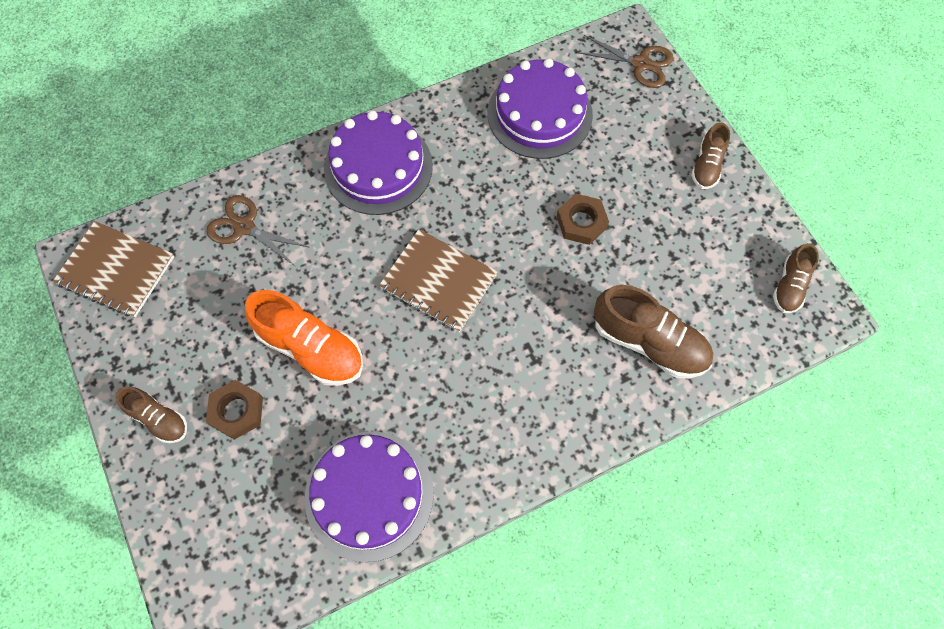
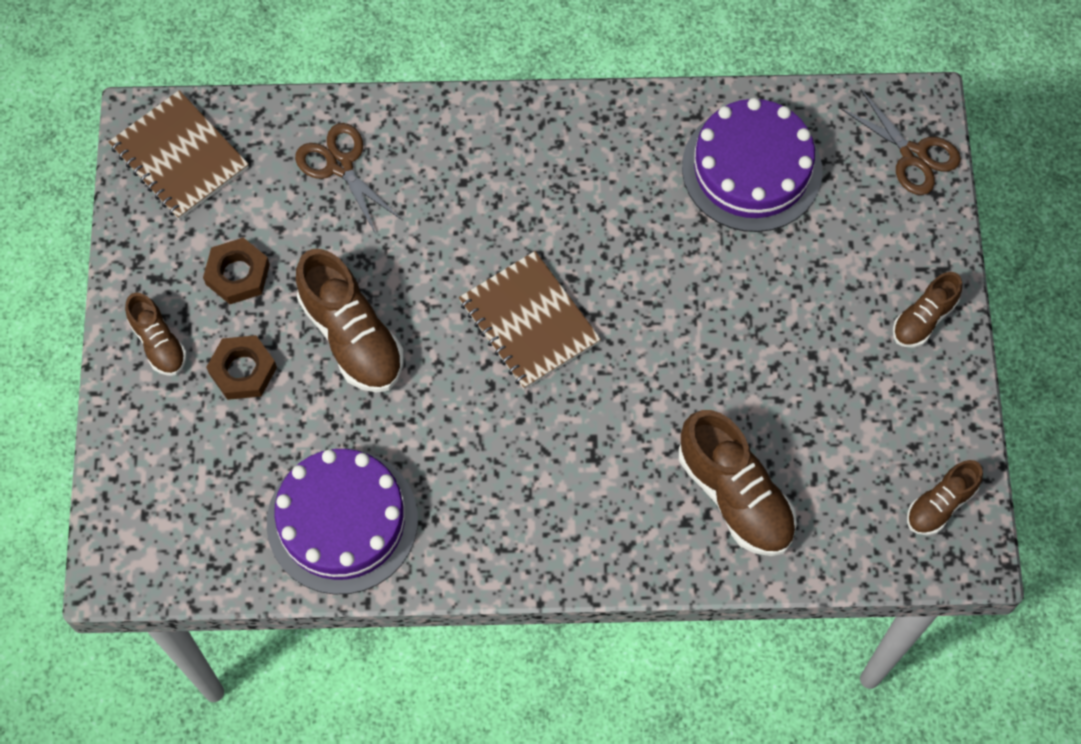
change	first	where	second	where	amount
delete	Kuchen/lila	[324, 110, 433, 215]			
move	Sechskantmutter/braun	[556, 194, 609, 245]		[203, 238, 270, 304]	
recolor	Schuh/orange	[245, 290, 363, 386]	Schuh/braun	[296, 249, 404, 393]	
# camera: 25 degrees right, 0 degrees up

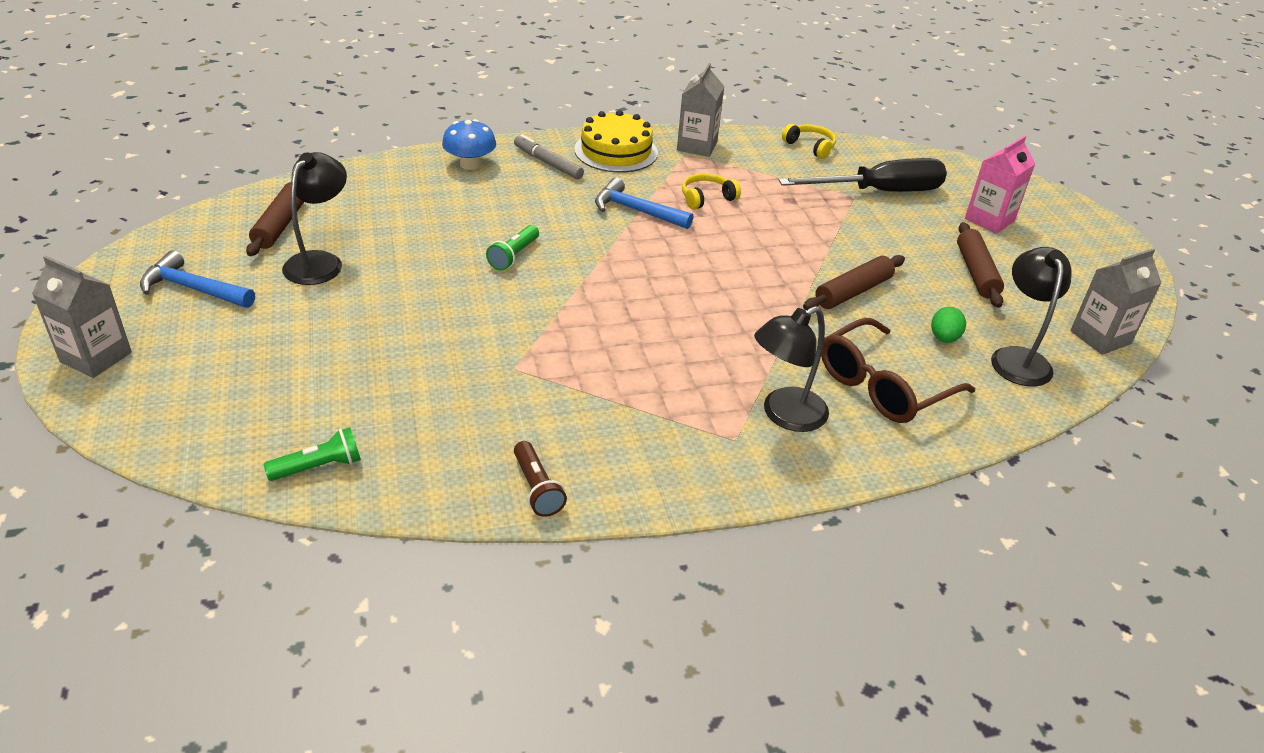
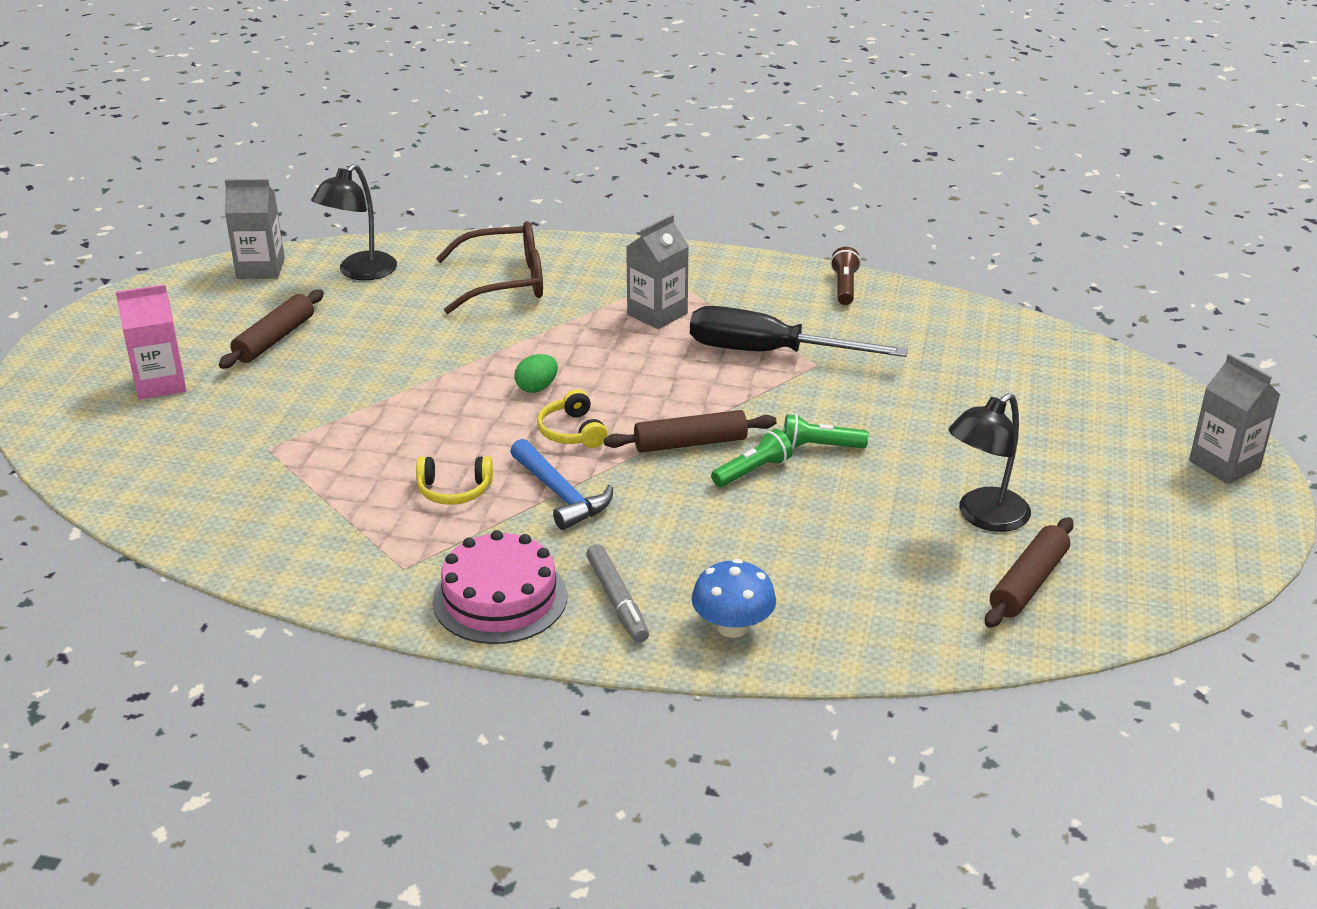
change	first	where	second	where	amount
delete	Hammer/blau	[140, 250, 255, 308]			
delete	Lampe/schwarz	[754, 306, 829, 432]			
move	Taschenlampe/grün	[263, 427, 361, 481]		[783, 414, 868, 449]	
move	Getränkekarton/grau	[677, 63, 724, 157]		[626, 215, 689, 329]	
move	Schraubenzieher/schwarz	[779, 158, 947, 192]		[690, 306, 908, 357]	
move	Kopfhörer/gelb	[782, 124, 836, 159]		[537, 389, 607, 448]	
move	Nudelholz/braun	[803, 255, 905, 310]		[604, 410, 777, 453]	
move	Ei/grün	[931, 307, 966, 343]		[514, 354, 558, 393]	
recolor	Kuchen/gelb	[574, 110, 658, 172]	Kuchen/rosa	[433, 530, 567, 644]	
# camera: 150 degrees left, 5 degrees down

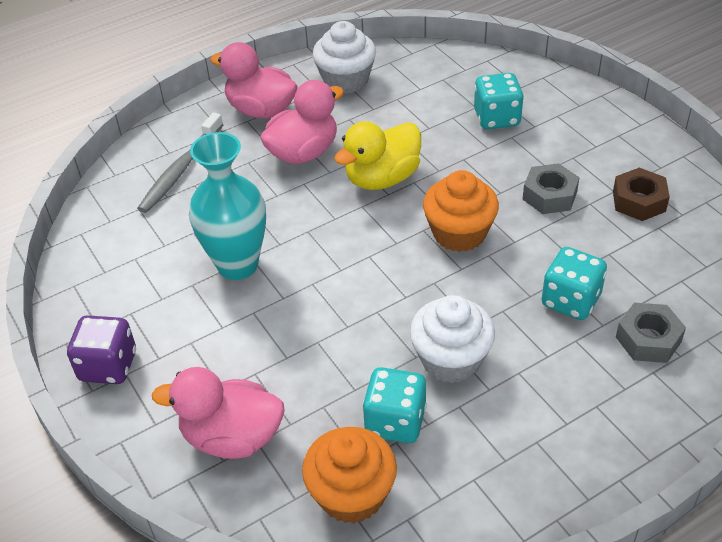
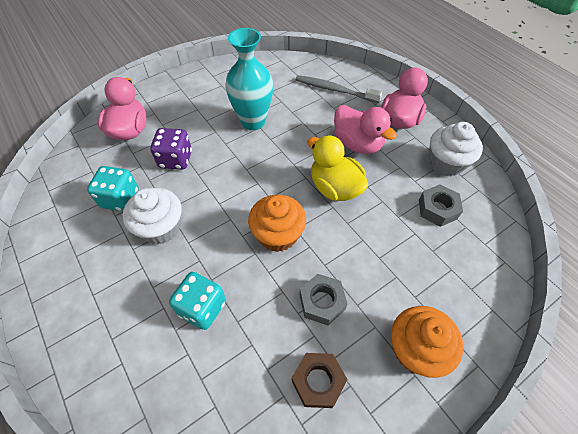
change	first	where	second	where	amount
delete	Spielwürfel/türkis	[474, 73, 524, 129]			
move	Spielwürfel/lila	[67, 315, 136, 384]		[150, 128, 192, 170]	
move	Muffin/orange	[302, 427, 397, 523]		[391, 306, 463, 378]	
move	Sechskantmutter/grau	[616, 303, 686, 363]		[419, 184, 463, 227]	
# camera: 85 degrees right, 10 degrees up

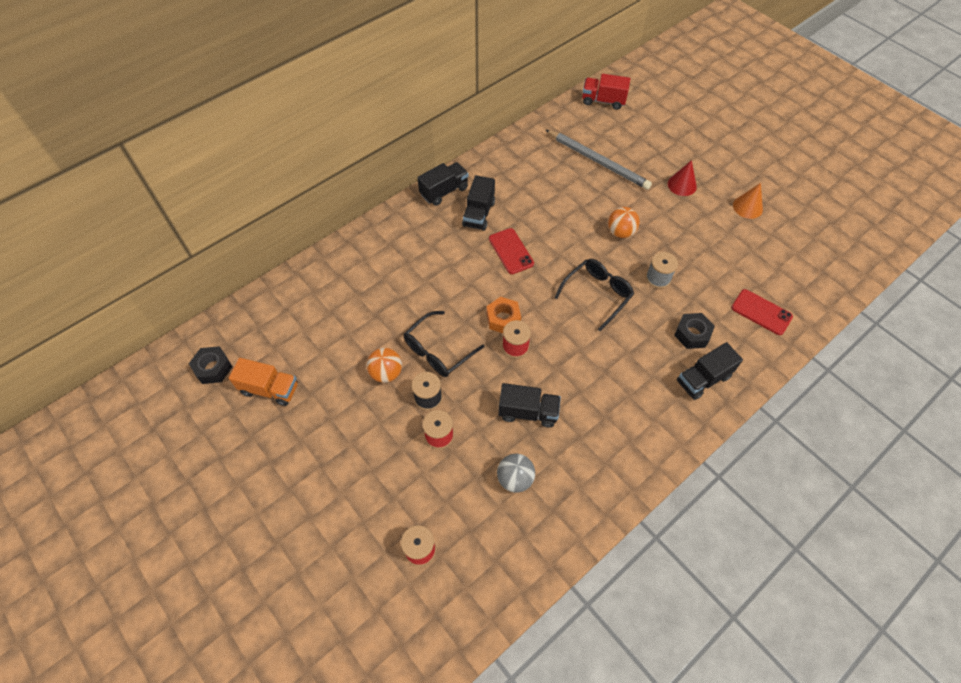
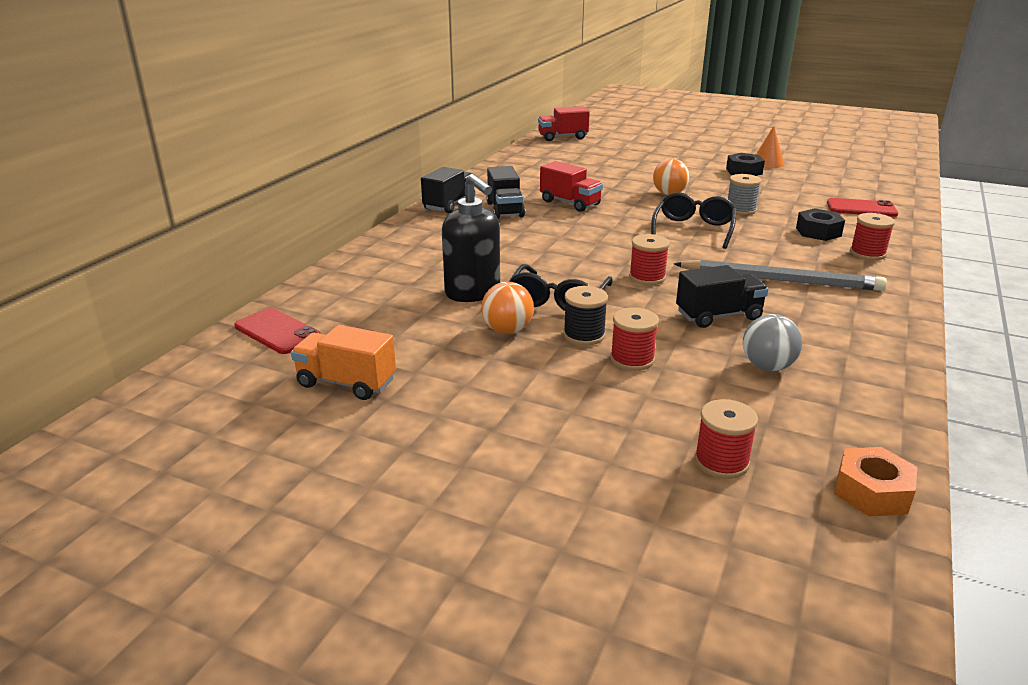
change	first	where	second	where	amount
delete	Kegel/rot	[668, 160, 697, 196]			
insert			Seifenspender/schwarz	[442, 174, 500, 302]	
insert			Lastwagen/rot	[540, 161, 603, 212]	
move	Sechskantmutter/schwarz	[189, 346, 233, 384]		[726, 153, 765, 176]	
move	Sechskantmutter/orange	[486, 297, 521, 333]		[834, 447, 917, 516]	
move	Handy/rot	[489, 228, 534, 274]		[234, 308, 320, 354]	
move	Bleistift/grau	[546, 130, 652, 190]		[674, 260, 887, 291]	
replace	Lastwagen/schwarz	[677, 342, 743, 400]	Garnrolle/rot	[850, 213, 895, 260]	
rotate	Lastwagen/orange	[229, 358, 298, 406]		[291, 325, 396, 400]	150 degrees counterclockwise
# camera: 25 degrees left, 30 degrees down

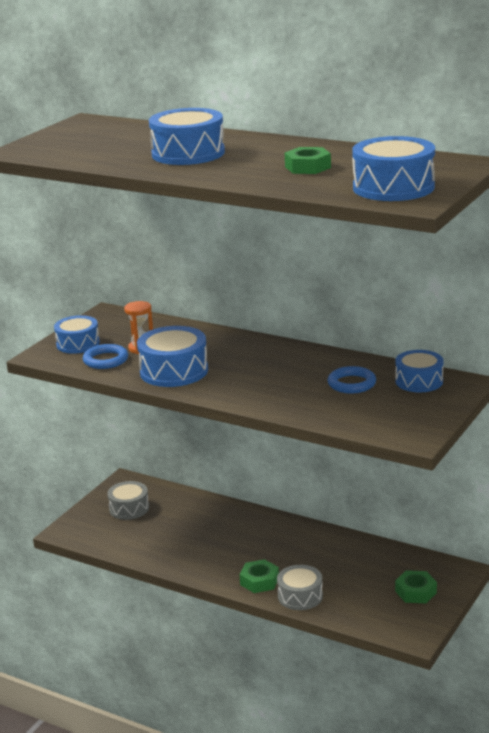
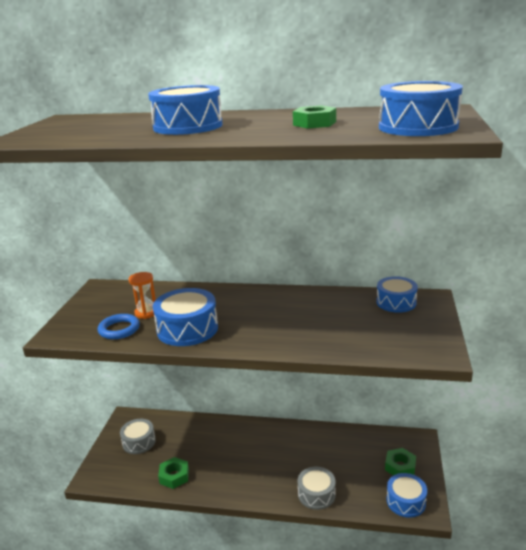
change	first	where	second	where	amount
delete	Ring/blau	[327, 366, 376, 394]			
move	Trommel/blau	[54, 315, 100, 354]		[387, 473, 427, 517]	
move	Sechskantmutter/grün	[239, 559, 279, 593]		[158, 457, 189, 489]	
# camera: 20 degrees left, 0 degrees up

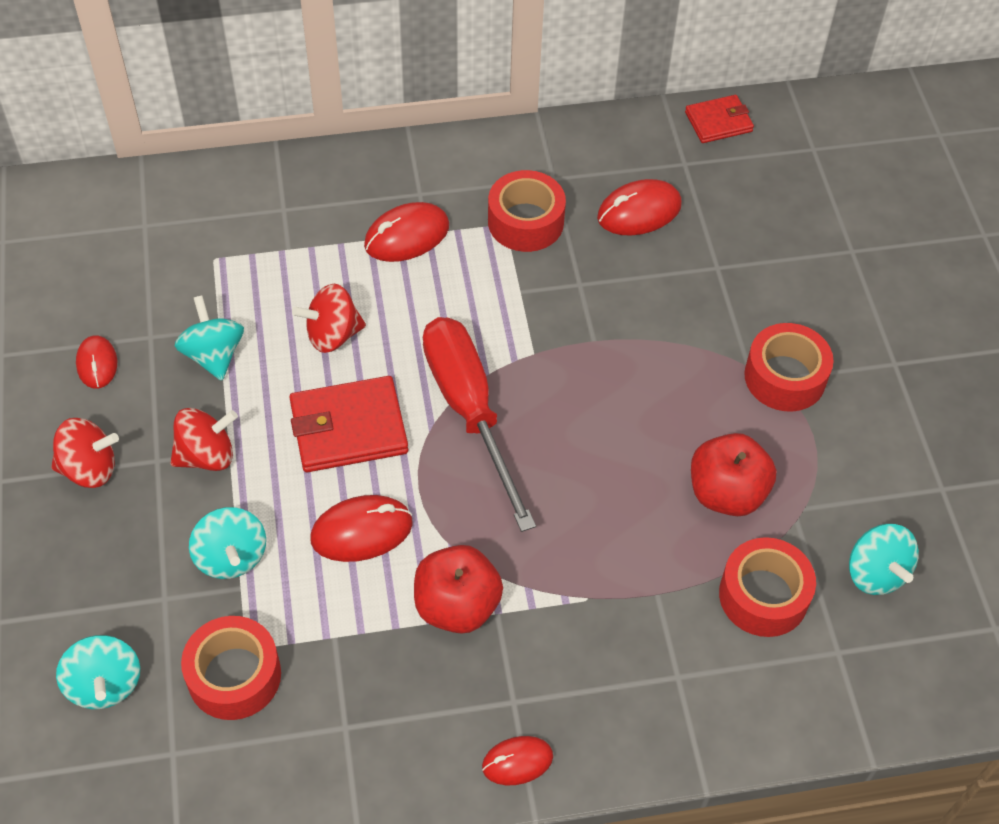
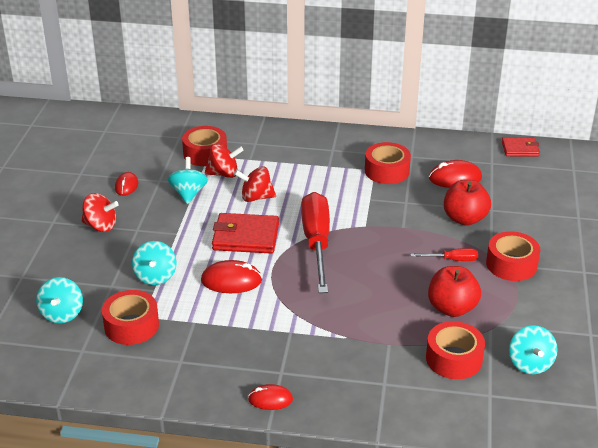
change	first	where	second	where	amount
delete	Computermaus/rot	[364, 202, 449, 262]			
insert			Klebeband/rot	[182, 126, 227, 166]	
insert			Schraubenzieher/rot	[411, 248, 478, 261]	
move	Kreisel/rot	[170, 408, 238, 471]		[205, 144, 244, 178]	
move	Apfel/rot	[414, 545, 503, 634]		[444, 180, 491, 226]	
# camera: 20 degrees right, 20 degrees down

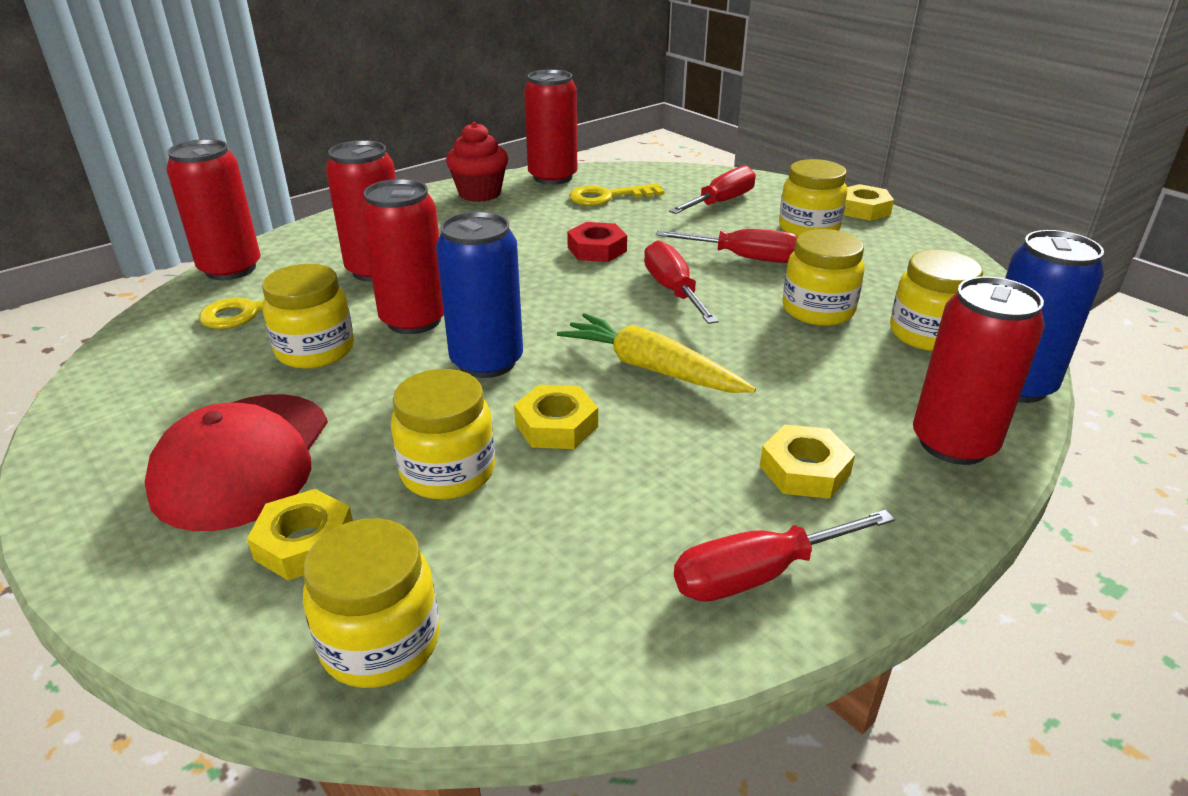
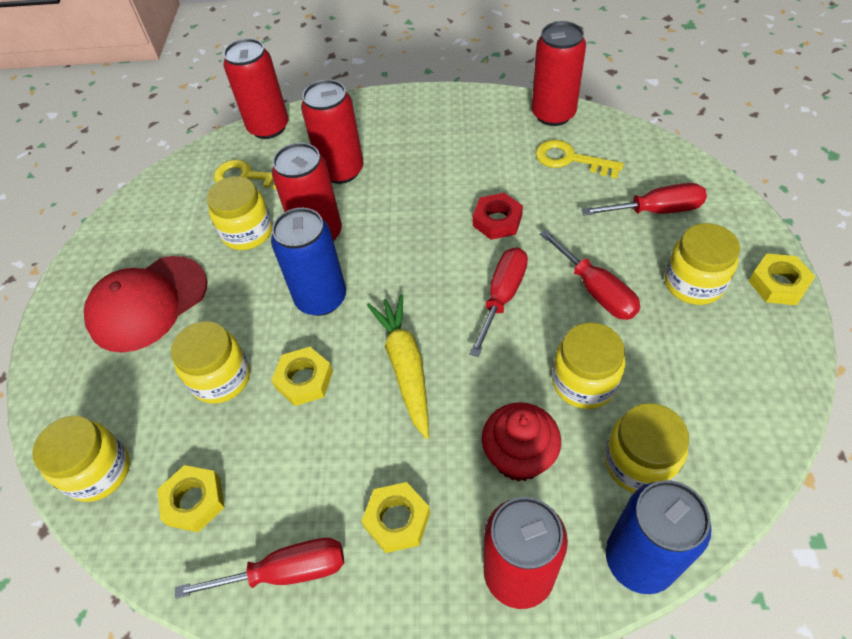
change	first	where	second	where	amount
move	Sechskantmutter/gelb	[247, 489, 353, 581]		[158, 465, 225, 532]	
move	Muffin/rot	[446, 122, 508, 202]		[482, 402, 561, 482]	
rotate	Schraubenzieher/rot	[674, 509, 895, 602]		[175, 538, 344, 599]	150 degrees clockwise
# camera: 45 degrees right, 20 degrees up

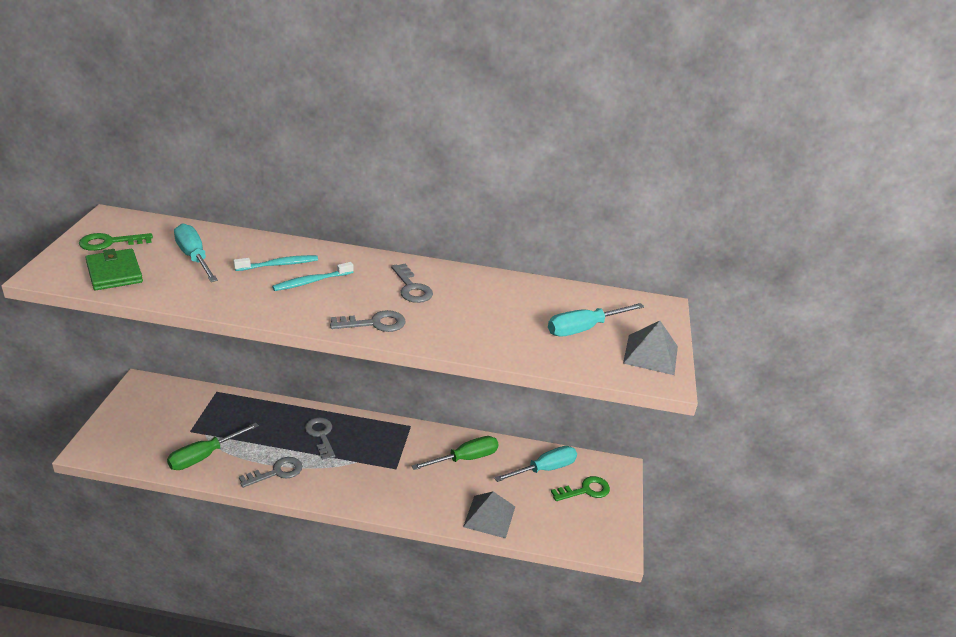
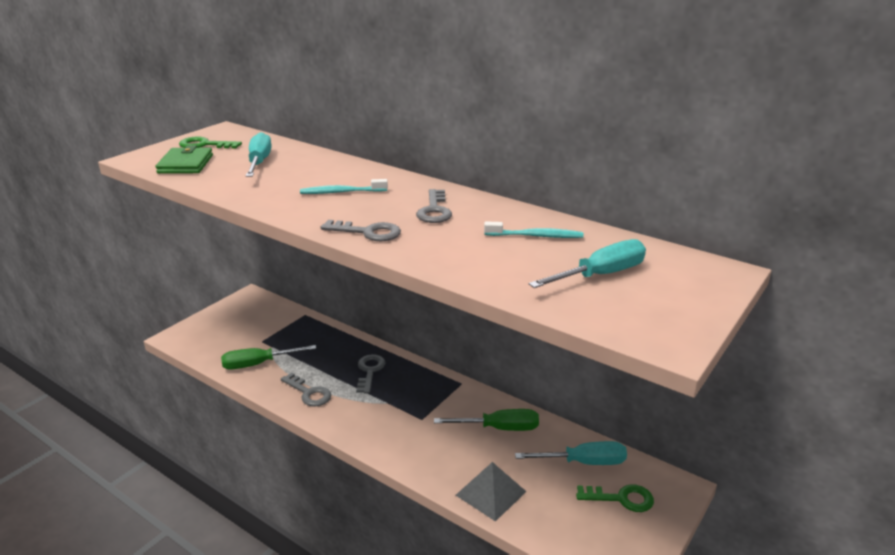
change	first	where	second	where	amount
delete	Pyramide/grau	[623, 321, 678, 375]			
move	Zahnbürste/türkis	[233, 255, 318, 271]		[484, 221, 583, 238]	
rotate	Schlüssel/grau	[239, 457, 302, 488]		[281, 373, 331, 406]	45 degrees clockwise
rotate	Schraubenzieher/türkis	[548, 303, 644, 337]		[529, 239, 646, 288]	150 degrees clockwise
# camera: 30 degrees right, 5 degrees down

